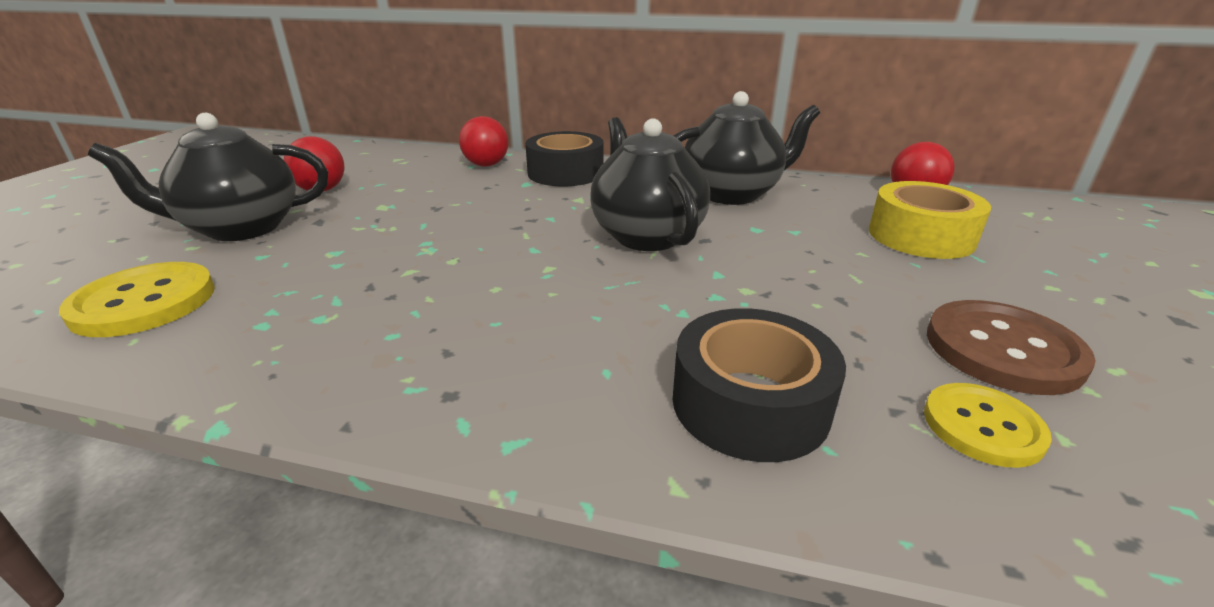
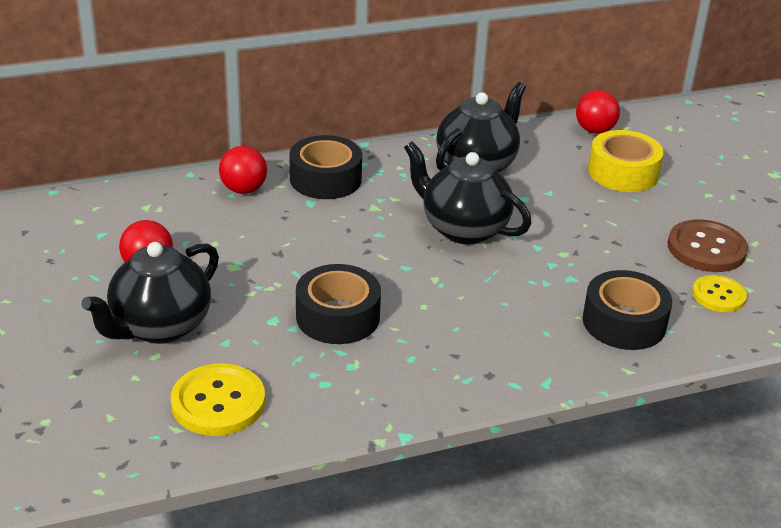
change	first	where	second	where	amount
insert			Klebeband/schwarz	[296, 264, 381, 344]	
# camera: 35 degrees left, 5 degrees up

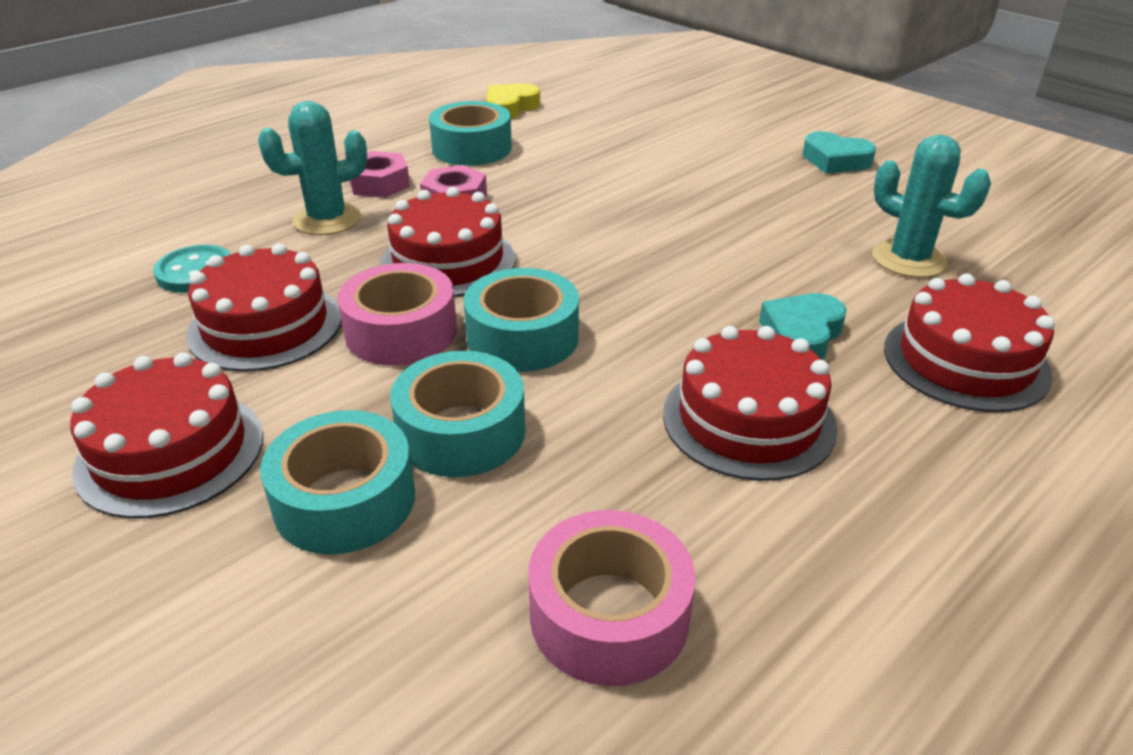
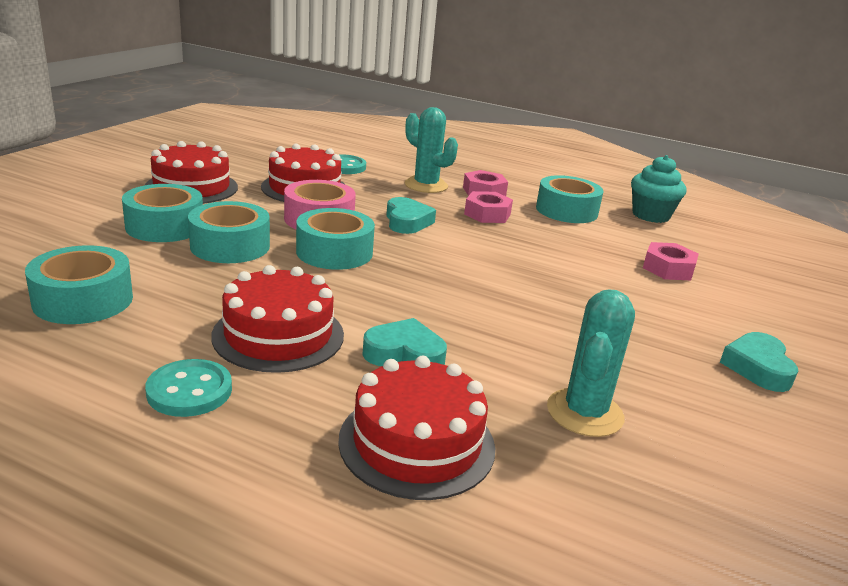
change	first	where	second	where	amount
insert			Knopf/türkis	[145, 359, 232, 417]	
insert			Sechskantmutter/rosa	[643, 242, 699, 280]	
replace	Kuchen/rot	[380, 187, 516, 297]	Herz/türkis	[386, 197, 436, 234]	
replace	Herz/gelb	[486, 83, 540, 119]	Muffin/türkis	[631, 155, 686, 223]	
recolor	Klebeband/rosa	[528, 510, 696, 686]	Klebeband/türkis	[25, 245, 133, 324]	
# camera: 65 degrees right, 10 degrees down

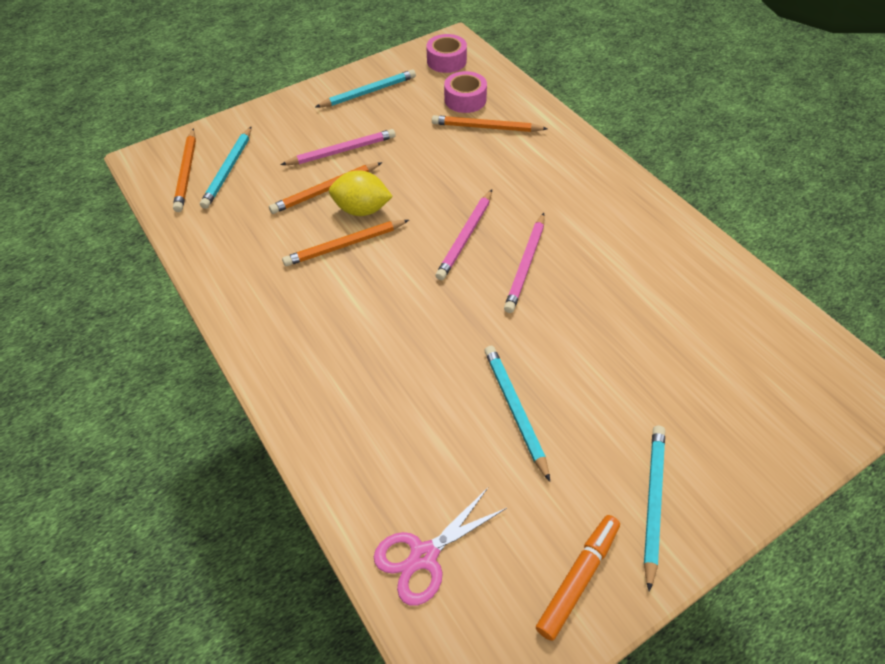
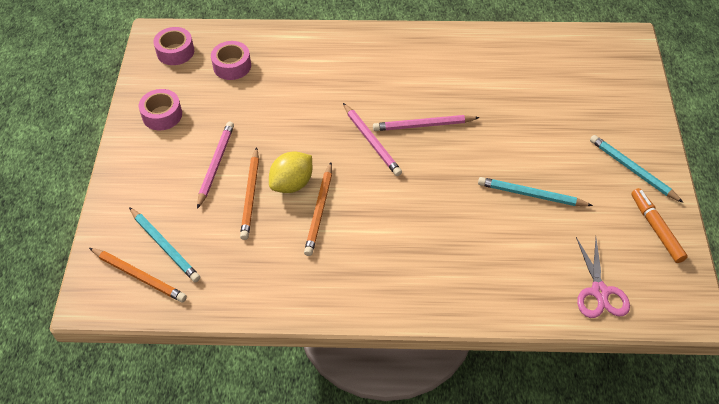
change	first	where	second	where	amount
delete	Bleistift/orange	[432, 115, 548, 132]			
replace	Bleistift/türkis	[315, 70, 416, 107]	Klebeband/rosa	[139, 89, 182, 130]	
rotate	Bleistift/rosa	[504, 213, 545, 313]		[373, 115, 480, 131]	120 degrees clockwise
# camera: 55 degrees left, 0 degrees up

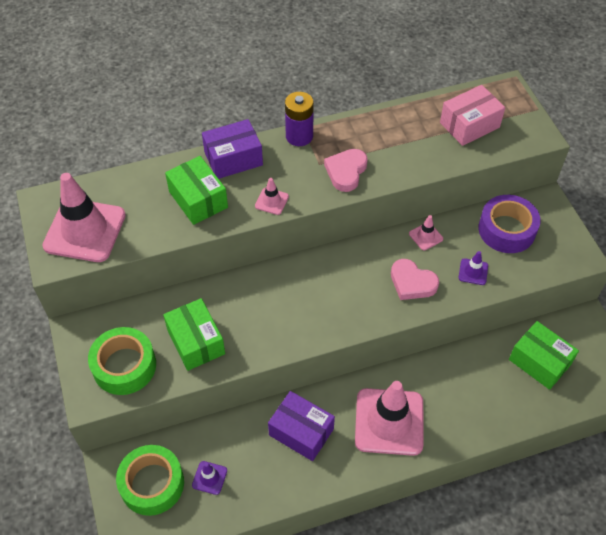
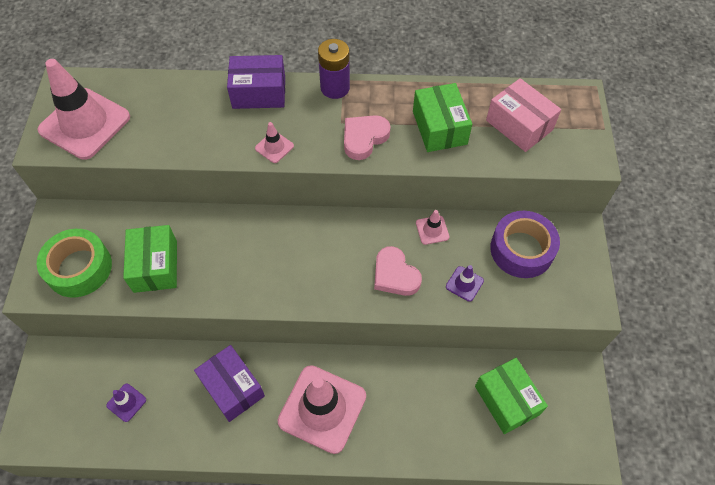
change	first	where	second	where	amount
delete	Klebeband/grün	[116, 445, 184, 516]			
move	Schachtel/grün	[165, 156, 228, 225]		[413, 83, 472, 152]	
rotate	Schachtel/rosa	[440, 85, 505, 146]		[486, 78, 561, 152]	60 degrees clockwise
# camera: 20 degrees right, 5 degrees up

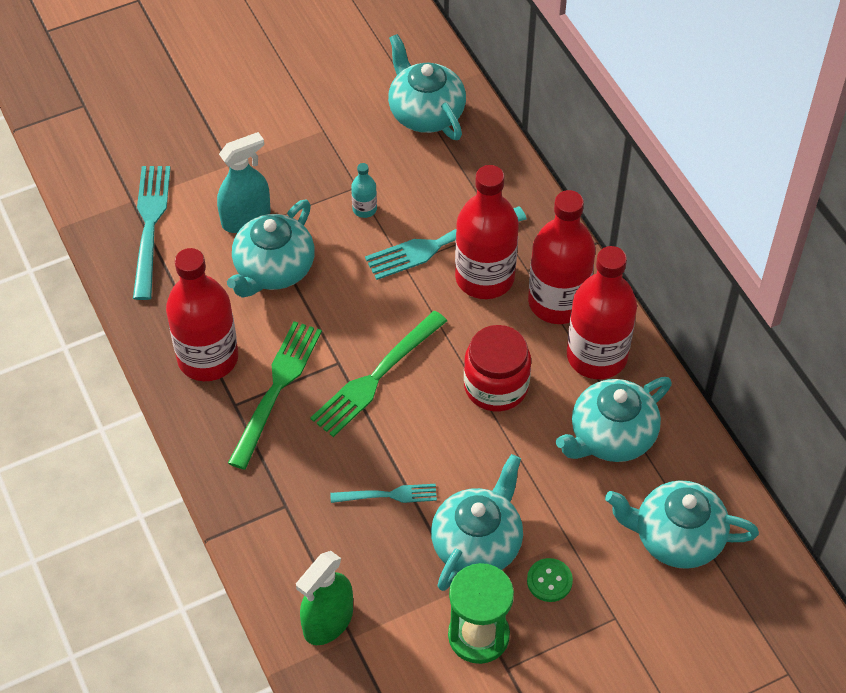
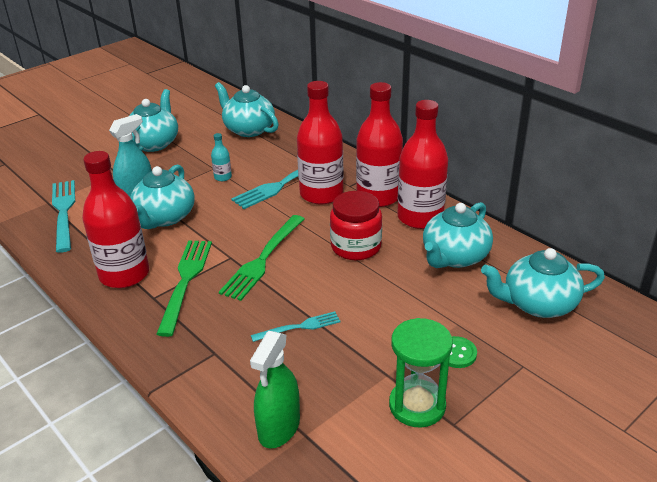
change	first	where	second	where	amount
move	Teekanne/türkis	[431, 454, 523, 591]		[129, 89, 178, 152]	
# camera: 15 degrees left, 20 degrees down

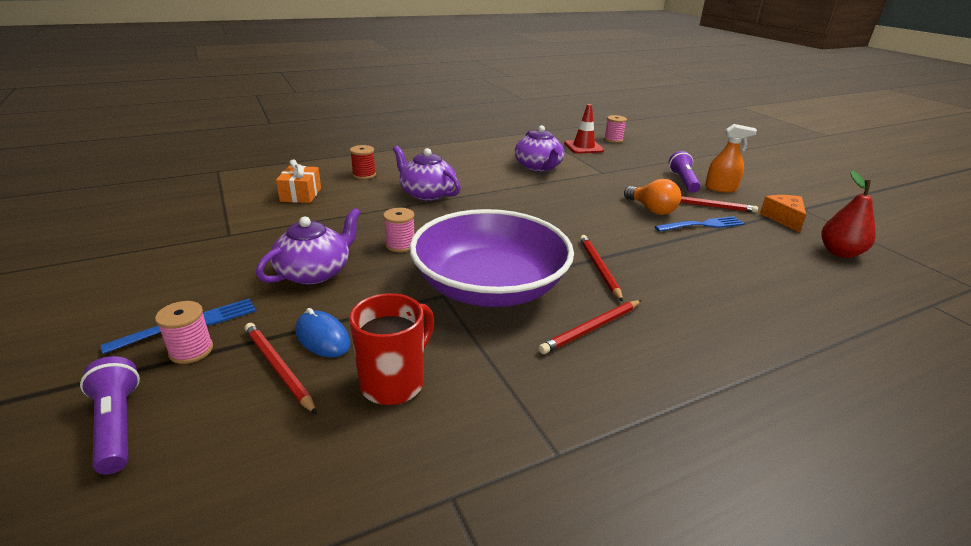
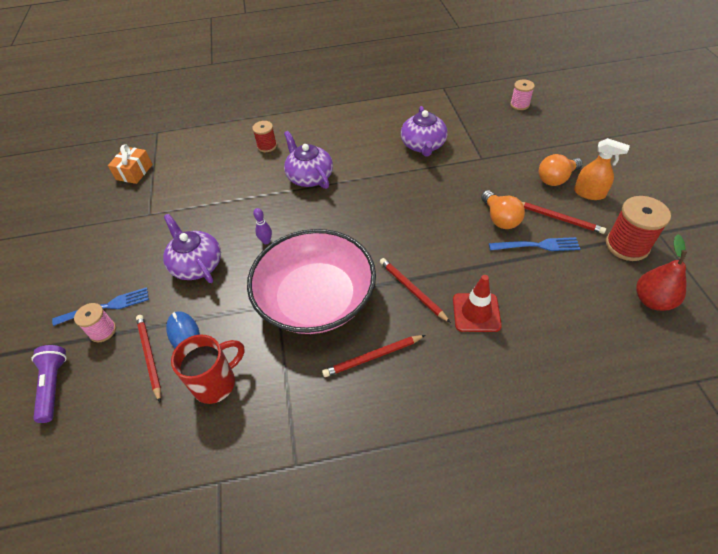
change	first	where	second	where	amount
move	Geschenk/orange	[276, 159, 321, 203]		[108, 144, 153, 184]	
move	Leitkegel/rot	[564, 104, 604, 154]		[453, 275, 502, 332]	
replace	Garnrolle/rosa	[383, 208, 414, 252]	Bowlingkegel/lila	[253, 208, 272, 244]	
replace	Taschenlampe/lila	[669, 151, 701, 193]	Glühbirne/orange	[539, 154, 583, 186]	
replace	Käse/orange	[760, 195, 806, 233]	Garnrolle/rot	[606, 196, 671, 261]	
recolor	Schüssel/lila	[409, 209, 574, 307]	Schüssel/rosa	[247, 229, 376, 334]	
rotate	Teekanne/lila	[256, 208, 361, 285]		[163, 214, 221, 283]	90 degrees counterclockwise
rotate	Bleistift/rot	[580, 235, 623, 302]		[380, 258, 451, 323]	45 degrees counterclockwise
# camera: 20 degrees right, 20 degrees up

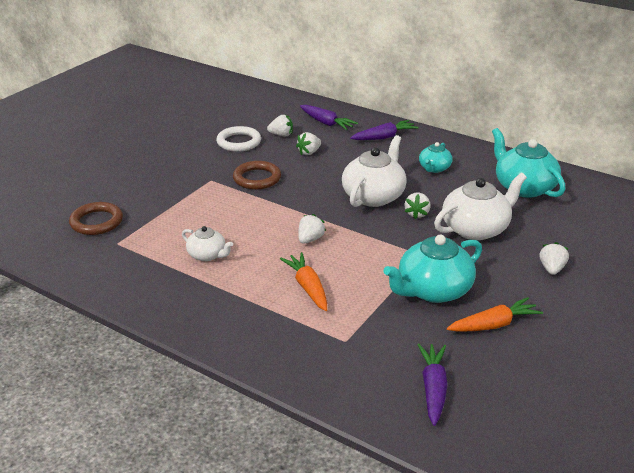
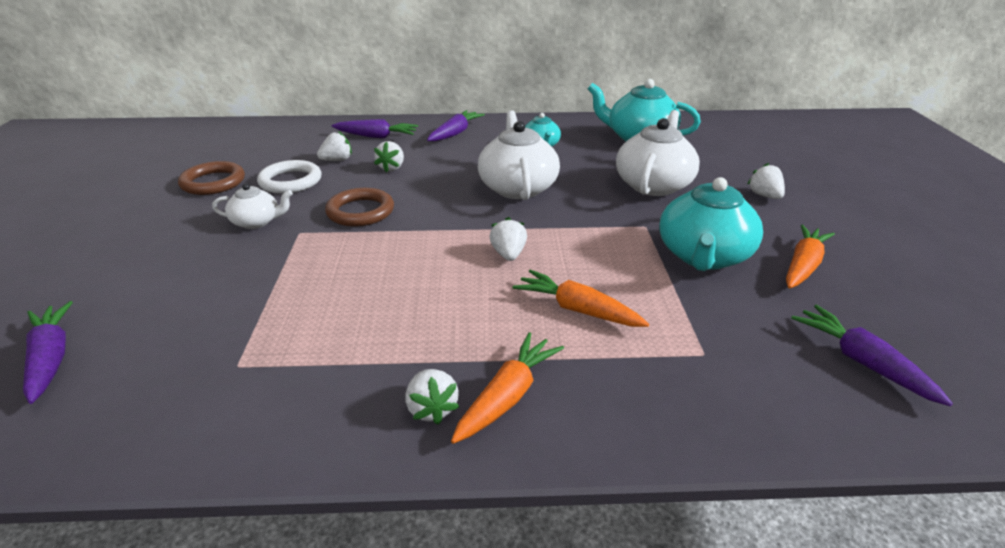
change	first	where	second	where	amount
insert			Karotte/lila	[23, 301, 73, 404]	
insert			Karotte/orange	[451, 332, 564, 444]	
move	Ring/braun	[69, 202, 123, 235]		[178, 161, 245, 195]	
move	Teekanne/weiß	[182, 226, 233, 261]		[212, 183, 293, 229]	
move	Erdbeere/weiß	[405, 193, 431, 219]		[405, 369, 459, 425]	
# camera: 35 degrees left, 0 degrees up

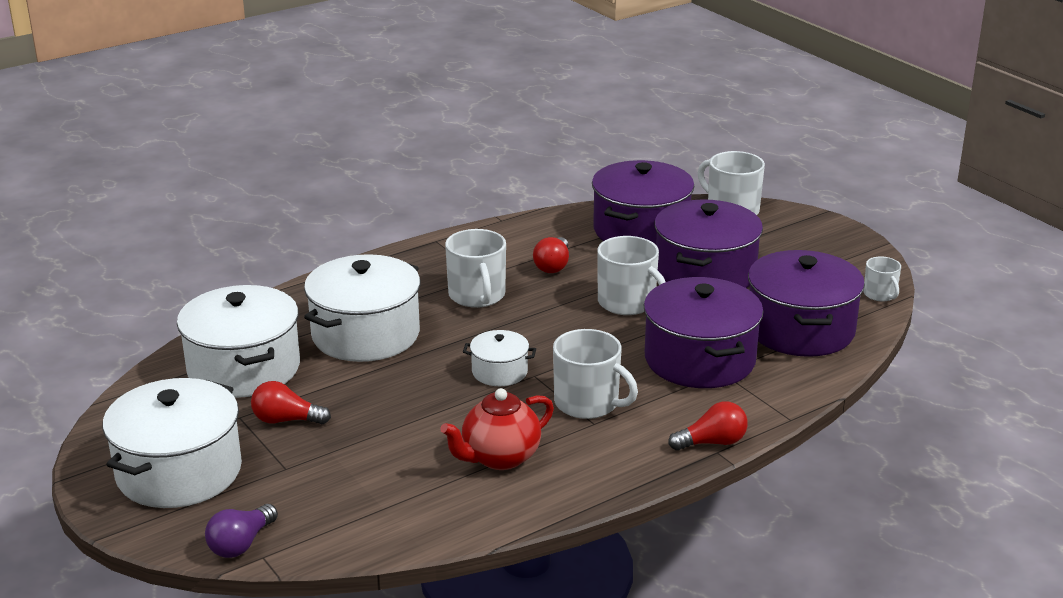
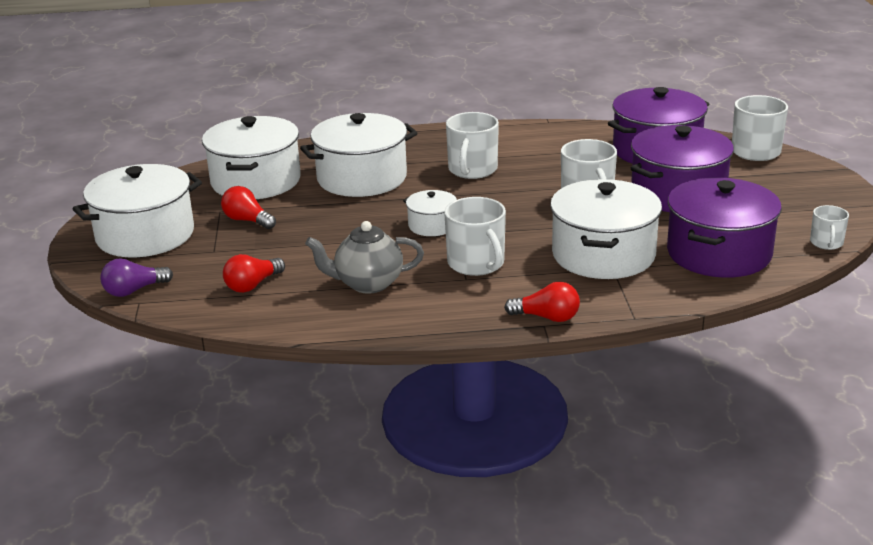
change	first	where	second	where	amount
move	Glühbirne/rot	[533, 237, 569, 273]		[223, 254, 285, 293]	
recolor	Teekanne/rot	[440, 388, 554, 470]	Teekanne/grau	[305, 221, 424, 294]	
recolor	Kochtopf/lila	[644, 277, 763, 388]	Kochtopf/weiß	[550, 179, 662, 279]	
# camera: 30 degrees right, 0 degrees up

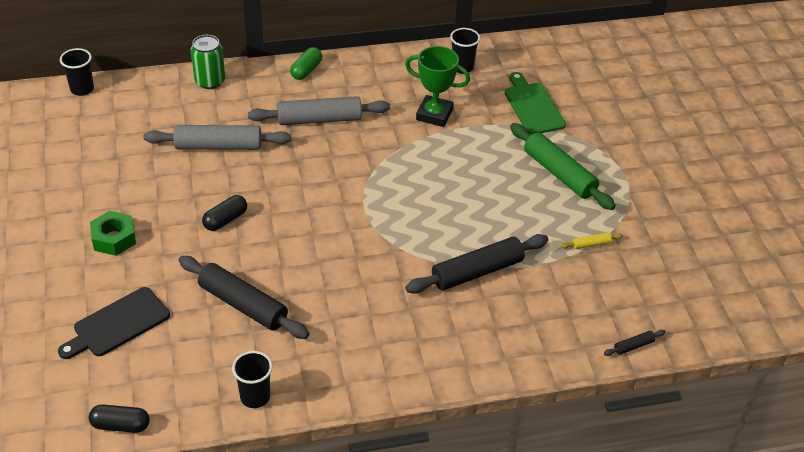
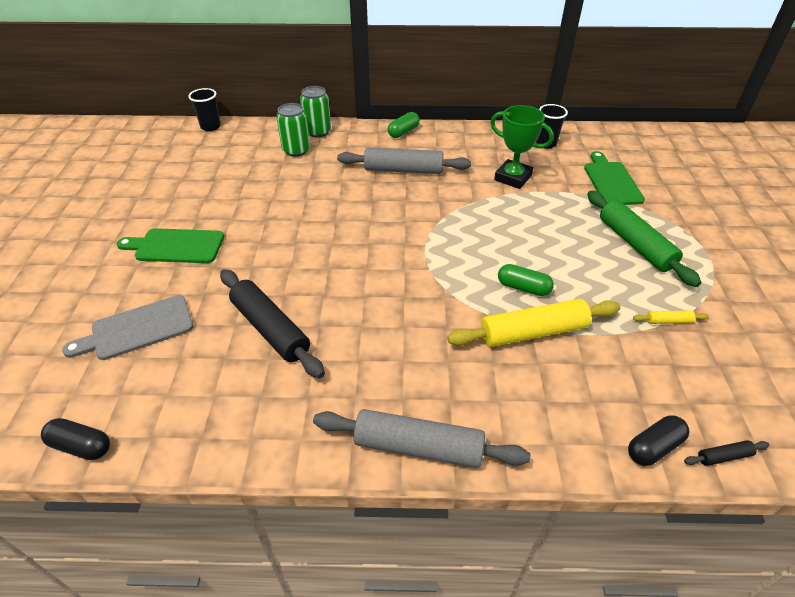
change	first	where	second	where	amount
delete	Becher/schwarz	[232, 351, 273, 408]			
insert			Dose/grün	[276, 103, 310, 157]	
insert			Kapsel/grün	[498, 264, 554, 296]	
move	Nudelholz/grau	[144, 125, 291, 150]		[313, 409, 530, 468]	
move	Kapsel/schwarz	[202, 195, 247, 231]		[628, 415, 689, 466]	
replace	Sechskantmutter/grün	[90, 211, 136, 256]	Schneidebrett/grün	[117, 228, 224, 263]	
recolor	Schneidebrett/schwarz	[58, 287, 170, 359]	Schneidebrett/grau	[62, 295, 194, 360]	
recolor	Nudelholz/schwarz	[405, 234, 548, 294]	Nudelholz/gelb	[447, 299, 621, 347]	
# camera: 15 degrees right, 0 degrees up

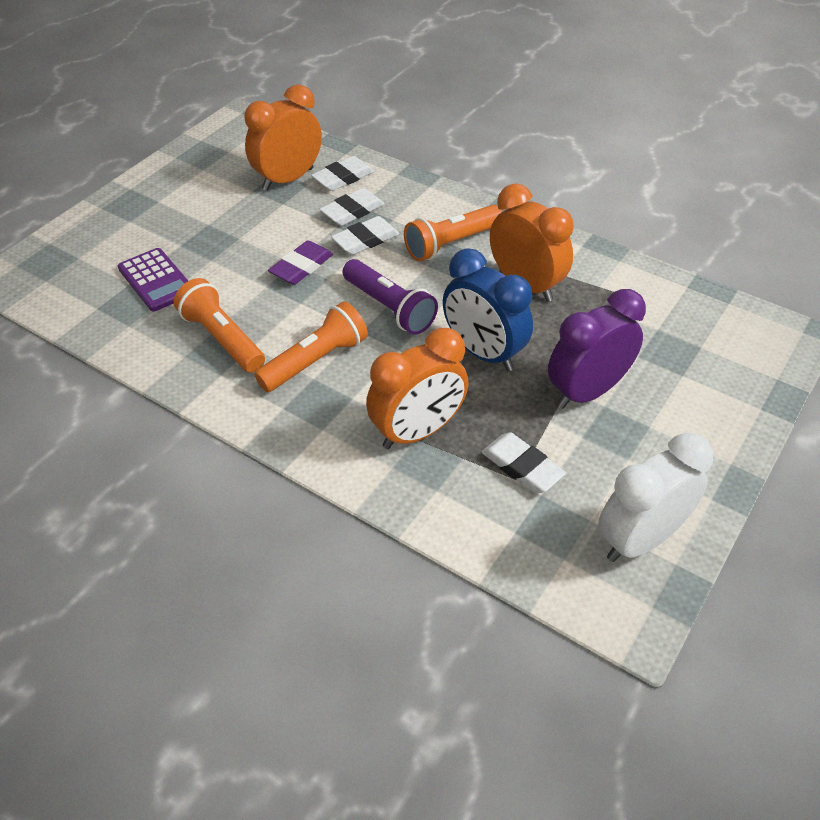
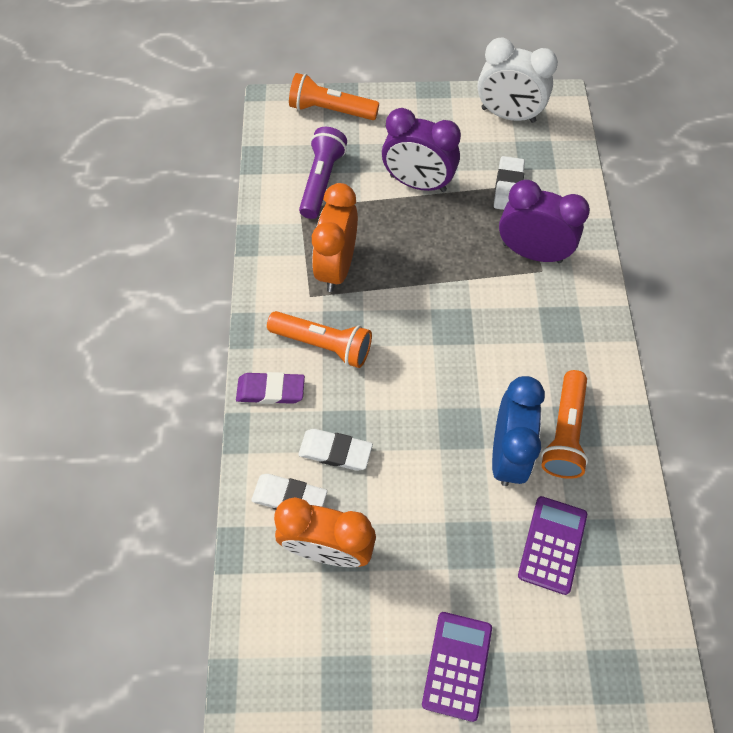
change	first	where	second	where	amount
delete	Radiergummi/weiß	[331, 216, 399, 255]			
insert			Taschenrechner/lila	[422, 612, 492, 722]	
move	Taschenlampe/orange	[254, 301, 368, 392]		[289, 73, 379, 120]	
move	Radiergummi/lila	[268, 240, 333, 285]		[236, 372, 305, 404]	
move	Taschenlampe/lila	[343, 259, 438, 335]		[299, 127, 347, 219]	
move	Wecker/blau	[443, 248, 533, 371]		[492, 376, 545, 486]	
recolor	Wecker/orange	[366, 328, 469, 449]	Wecker/lila	[499, 180, 590, 263]	
# camera: 125 degrees left, 15 degrees up

